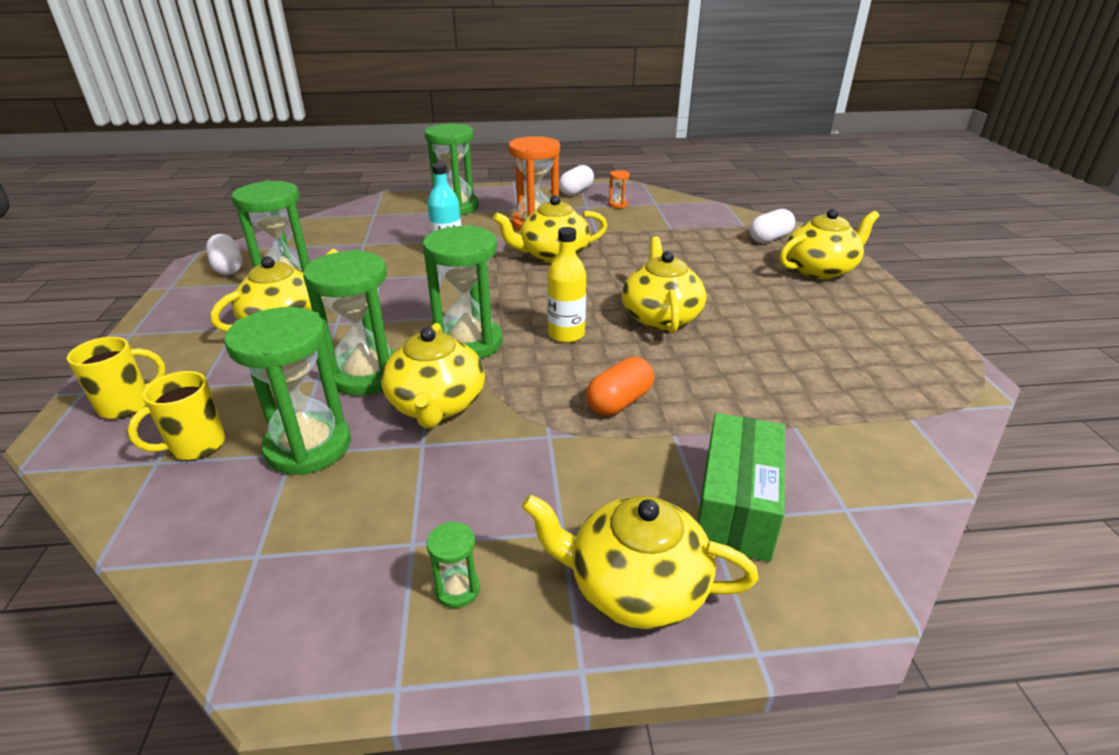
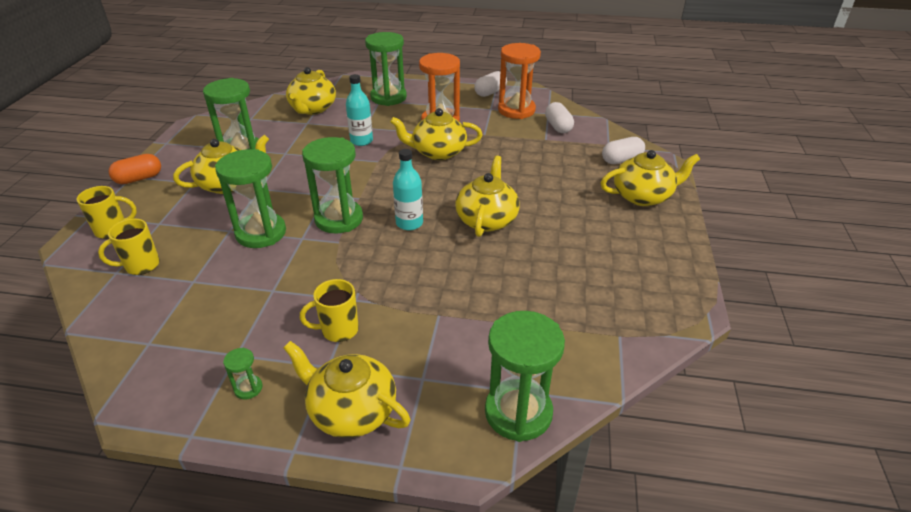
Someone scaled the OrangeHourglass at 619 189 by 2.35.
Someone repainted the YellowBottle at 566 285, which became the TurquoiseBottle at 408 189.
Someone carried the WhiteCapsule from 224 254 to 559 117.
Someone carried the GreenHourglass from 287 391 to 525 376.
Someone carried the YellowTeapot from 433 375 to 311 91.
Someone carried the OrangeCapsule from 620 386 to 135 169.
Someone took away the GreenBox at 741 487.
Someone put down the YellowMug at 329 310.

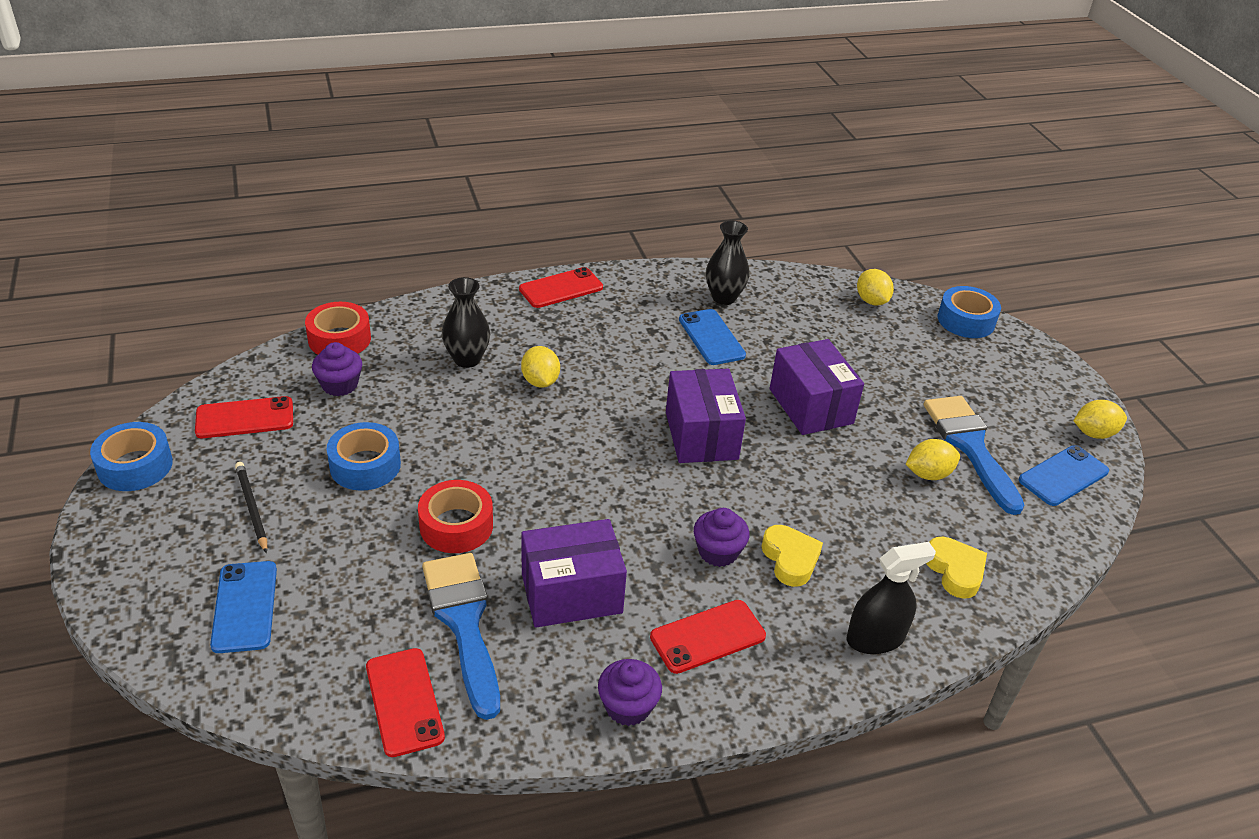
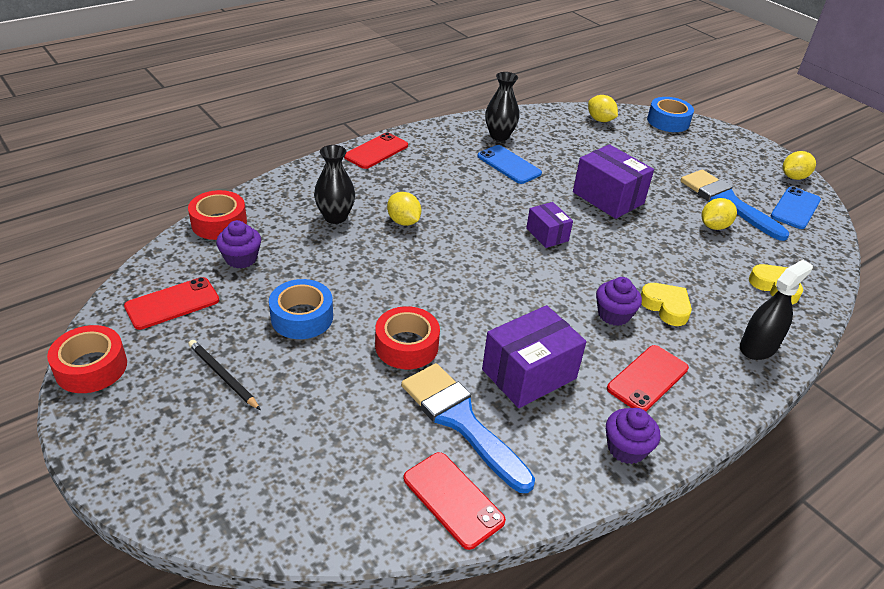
Someone scaled the PurpleBox at 706 416 by 0.58.
Someone repainted the BlueTape at 131 456, which became the RedTape at 87 359.
Someone took away the BluePhone at 243 607.

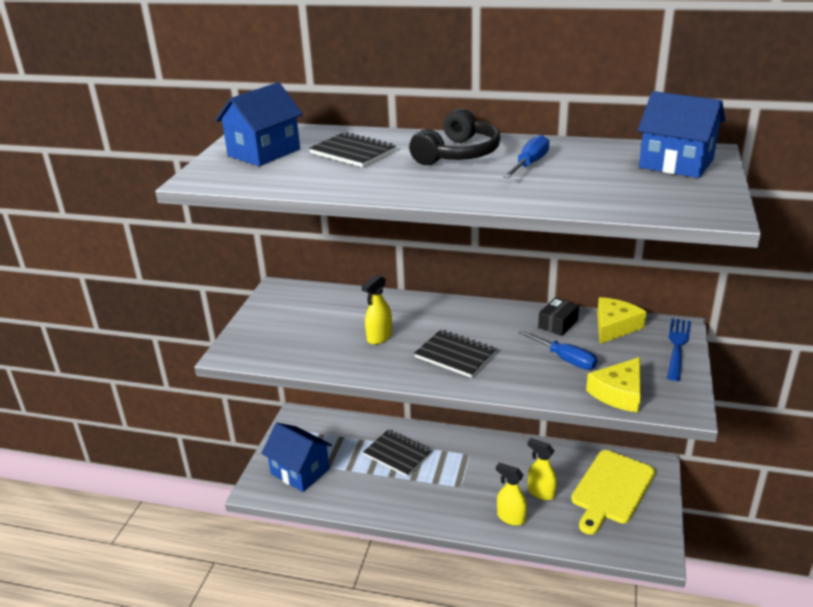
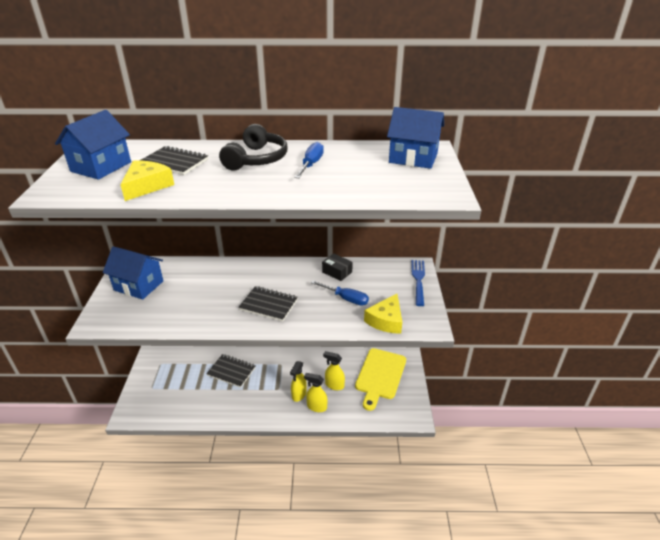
Someone carried the YellowSprayBottle from 377 310 to 298 381.
Someone rotated the BlackBox at 558 316 by 75 degrees counterclockwise.
Someone carried the YellowCheese from 621 320 to 147 181.
Someone carried the BlueHouse from 296 457 to 133 273.

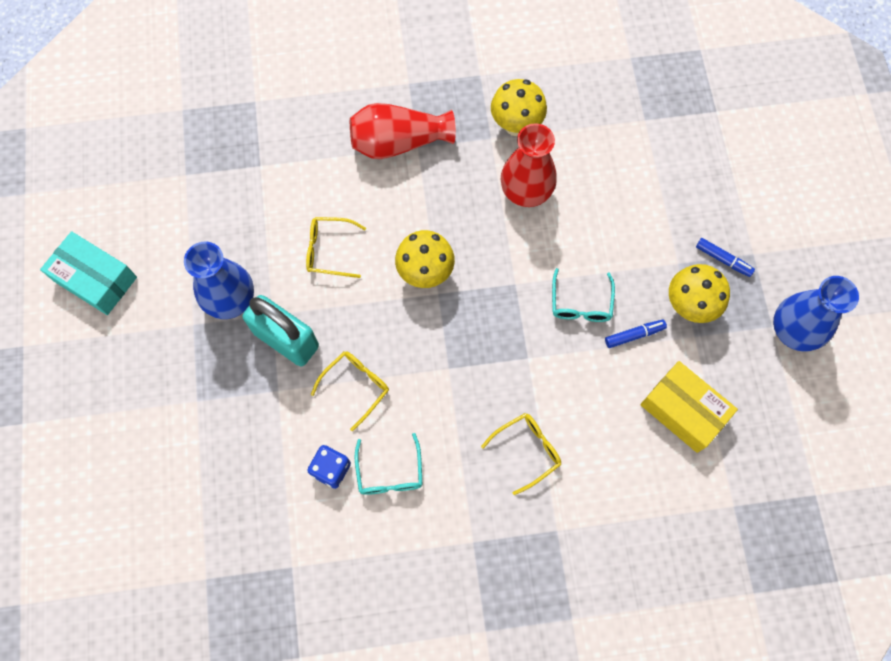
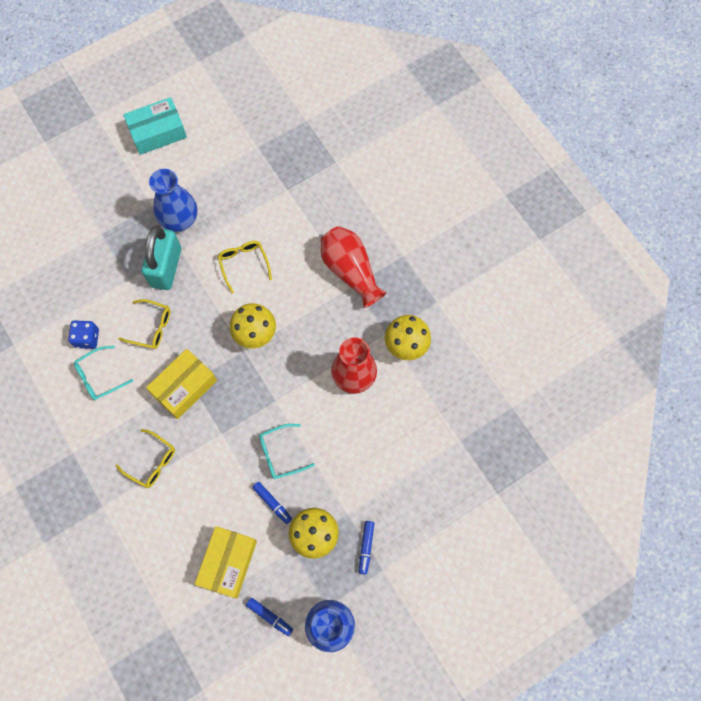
Someone rotated the TurquoiseBox at 88 273 by 60 degrees clockwise.
Someone put down the YellowBox at 181 384.
Someone put down the BlueMarker at 269 617.

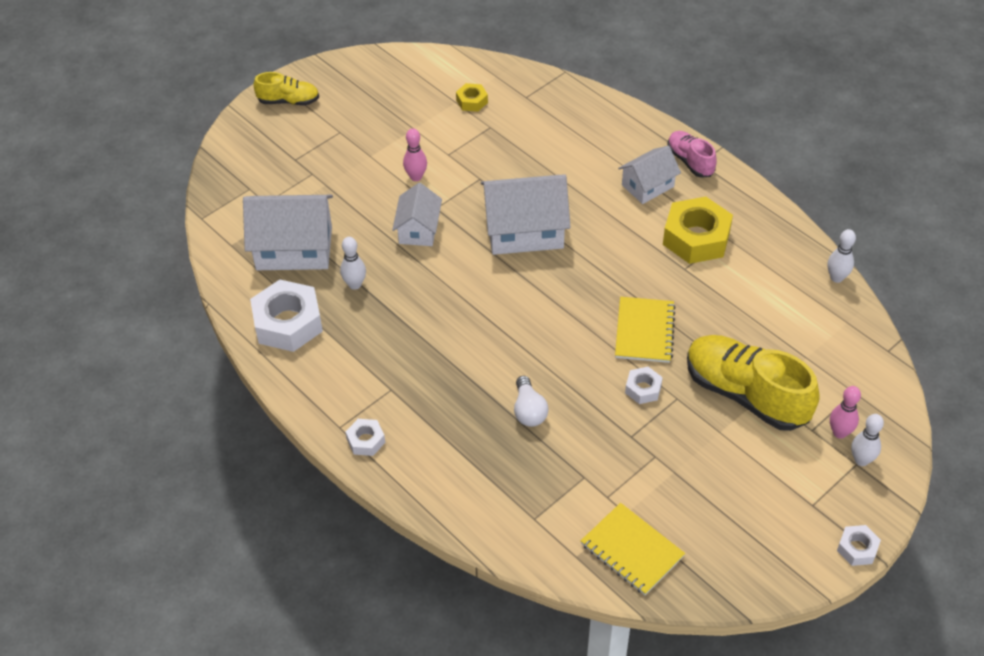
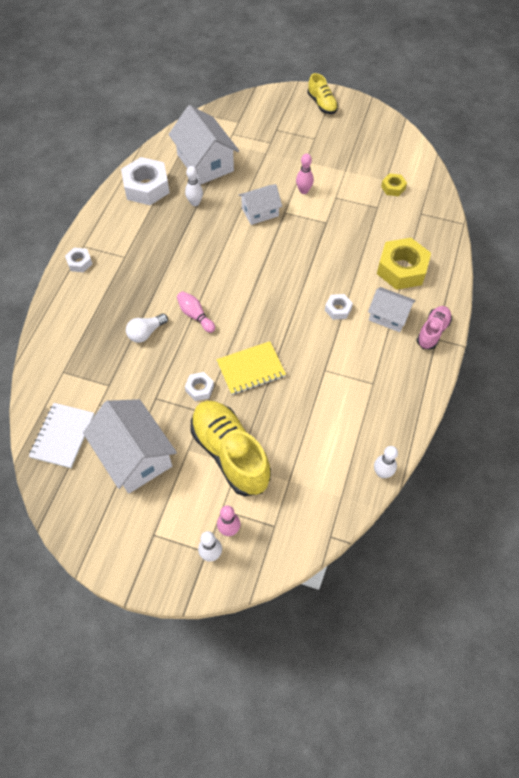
Someone carried the WhiteHouse from 525 214 to 130 446.
Someone carried the YellowNut from 698 230 to 404 264.
Someone rotated the YellowShoe at 753 383 by 45 degrees counterclockwise.
Someone repainted the YellowNotebook at 633 549, which became the WhiteNotebook at 61 435.
Someone carried the WhiteNut from 859 545 to 339 307.
Someone put down the PinkBowlingPin at 196 312.

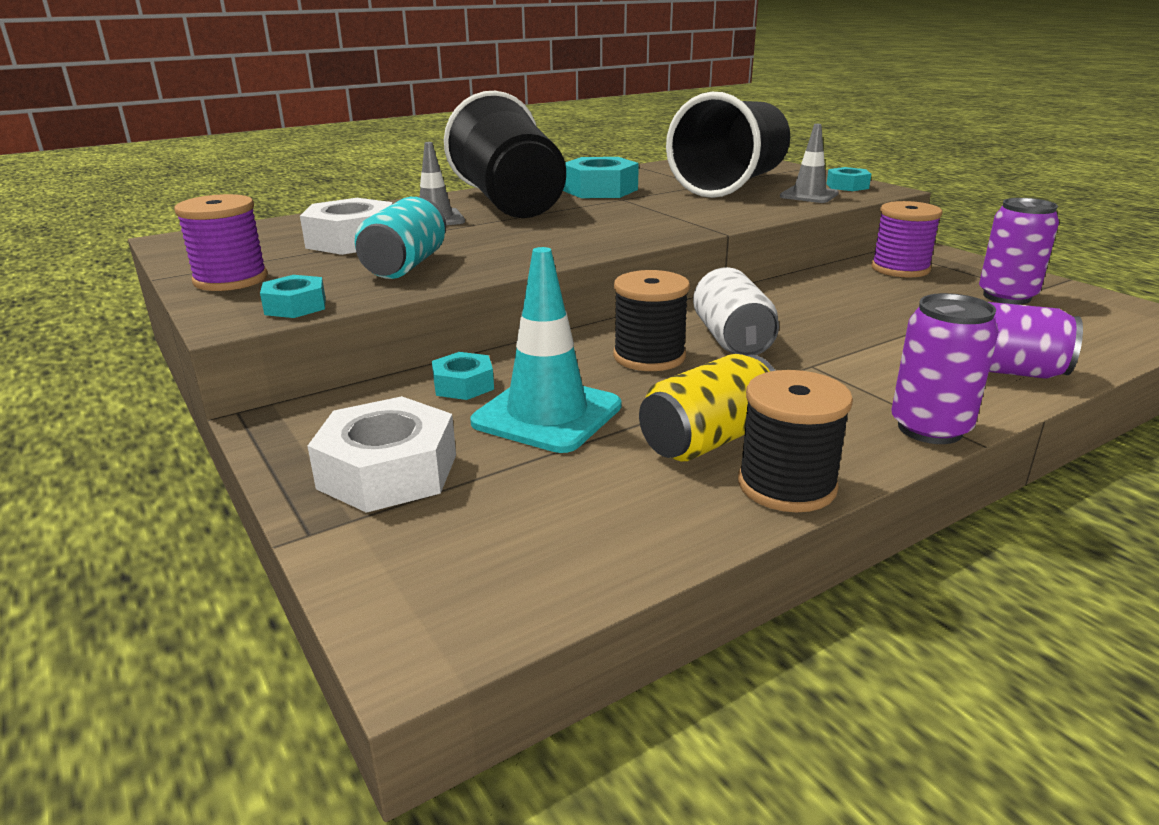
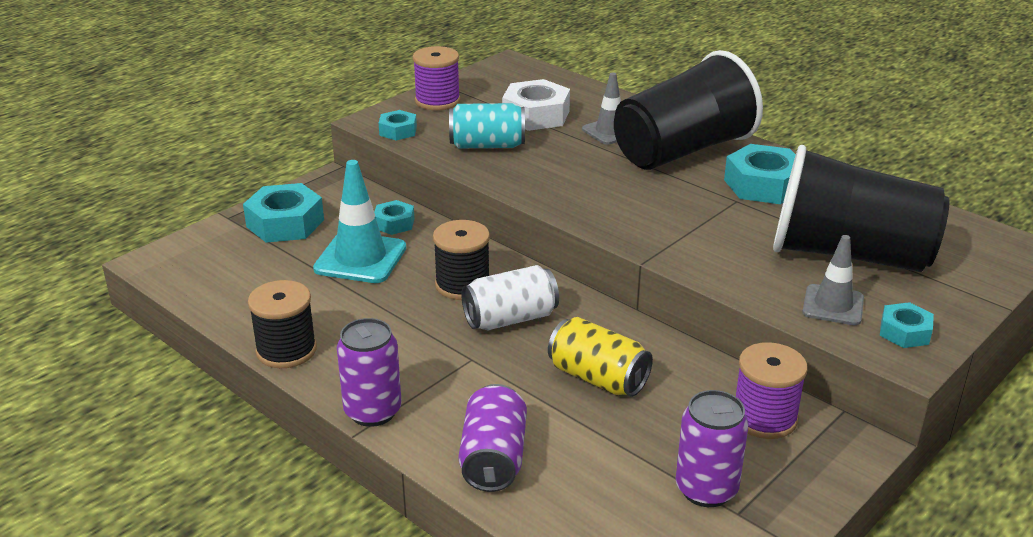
Someone carried the YellowCan from 707 407 to 600 357.
Someone repainted the WhiteNut at 382 454, which became the TurquoiseNut at 283 213.

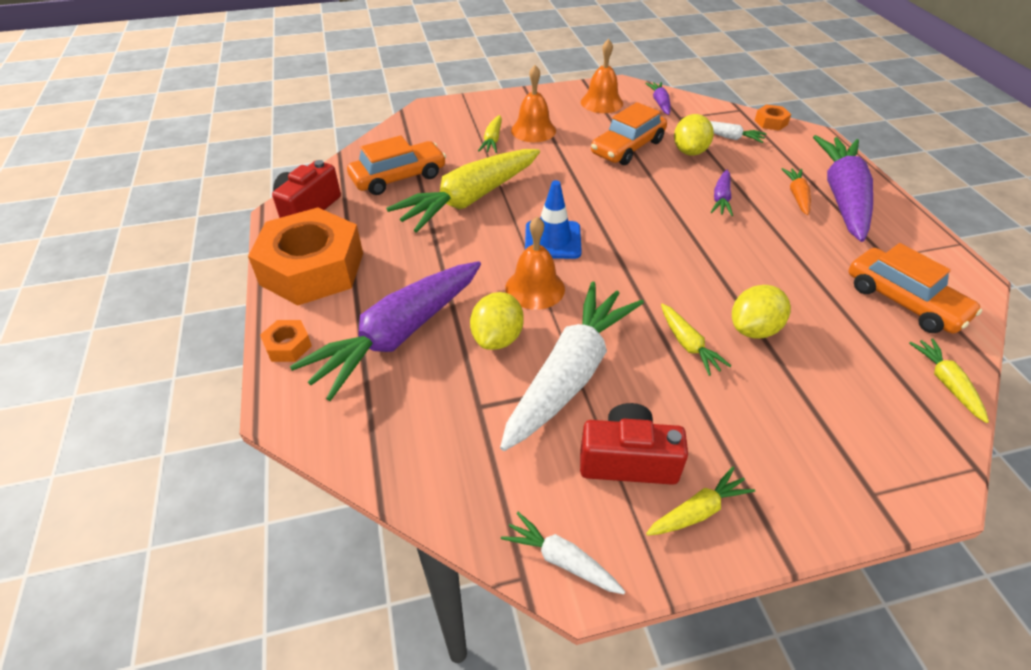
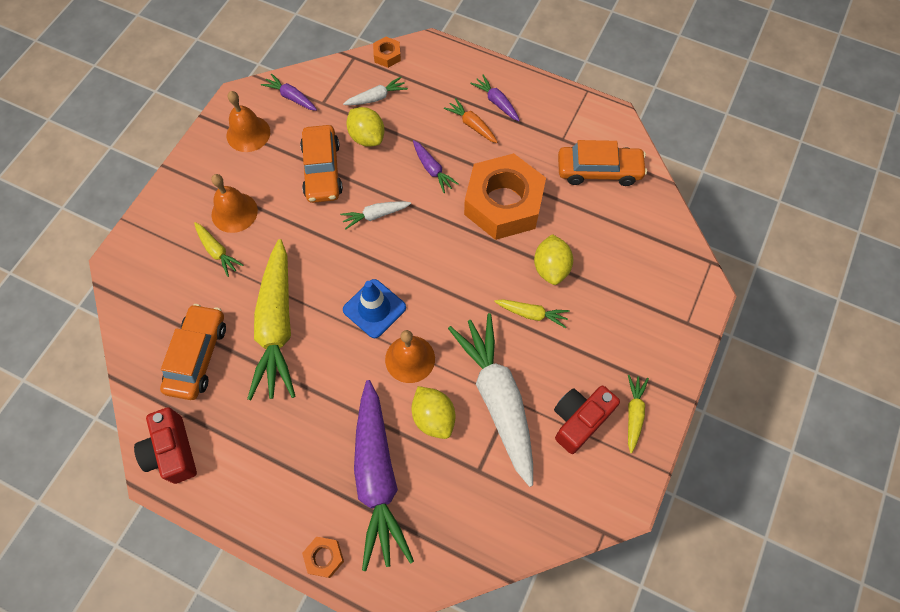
Someone scaled the PurpleCarrot at 843 188 by 0.45.
Someone carried the OrangeNut from 305 256 to 505 196.
Someone took away the YellowCarrot at 949 380.
Someone carried the WhiteCarrot from 563 553 to 375 215.

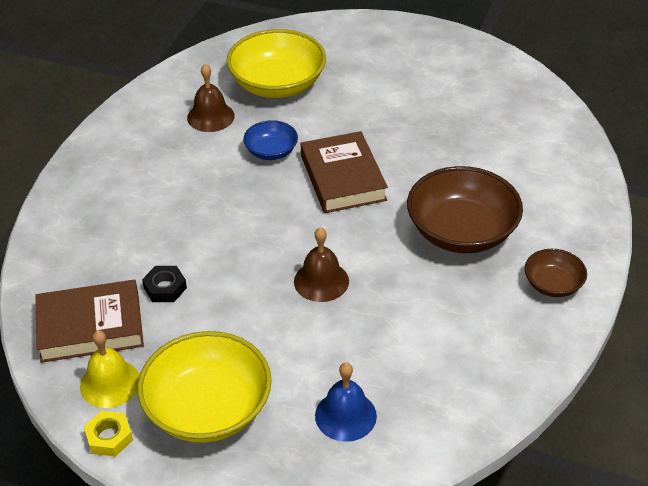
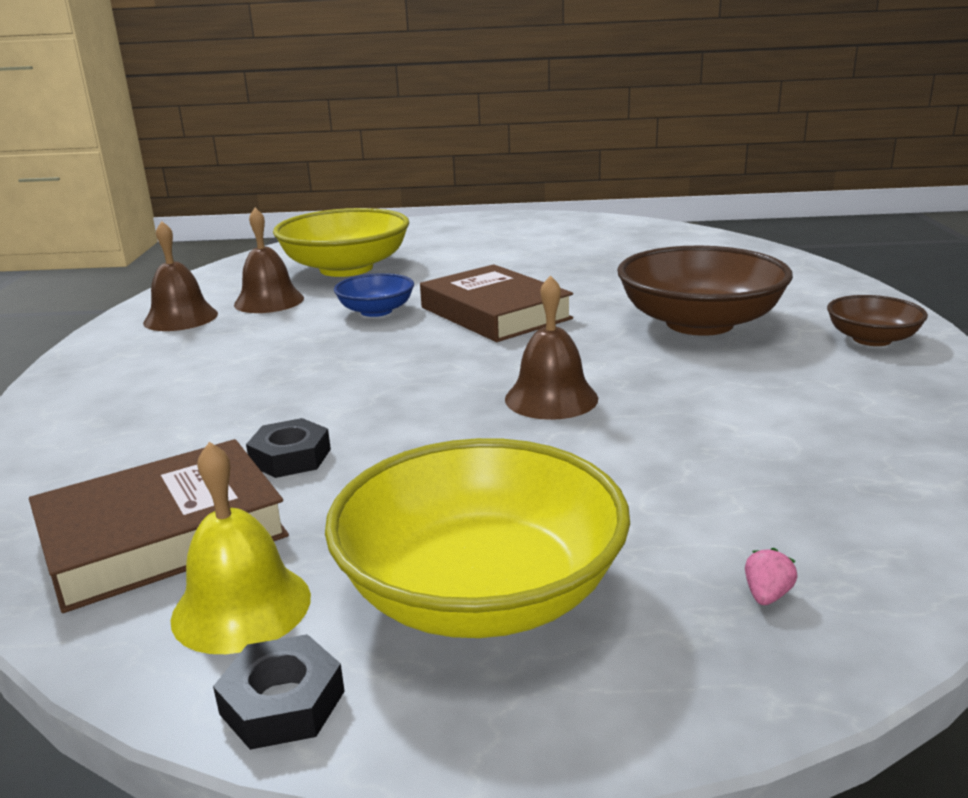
Someone took away the BlueBell at 346 402.
Someone repainted the YellowNut at 108 434, which became the BlackNut at 279 692.
Someone put down the BrownBell at 180 276.
Someone put down the PinkStrawberry at 771 576.

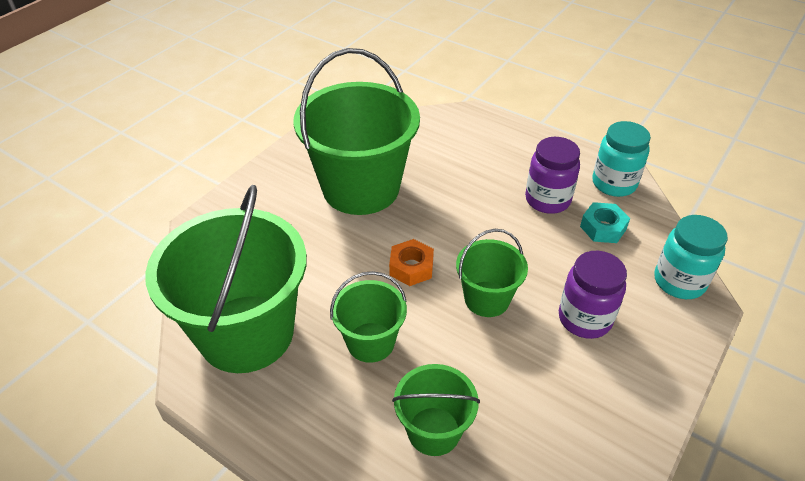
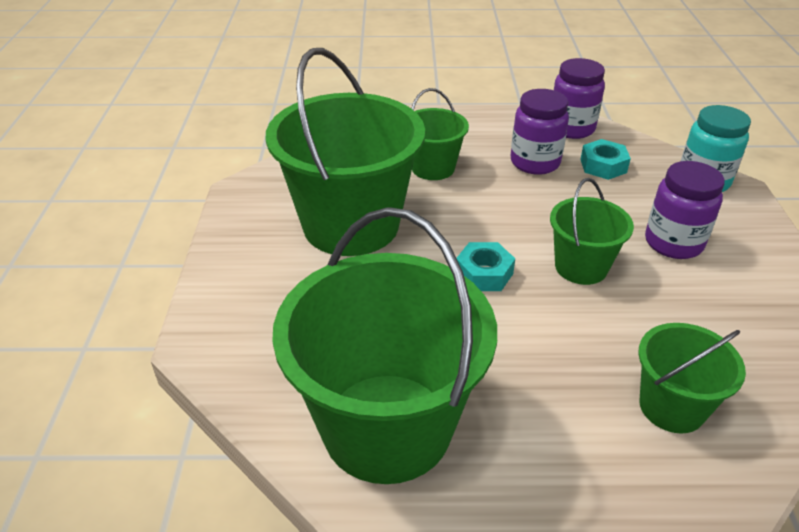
Someone repainted the TurquoiseJar at 621 159, which became the PurpleJar at 579 98.
Someone repainted the OrangeNut at 411 262, which became the TurquoiseNut at 485 266.
Someone carried the GreenBucket from 368 317 to 440 134.

